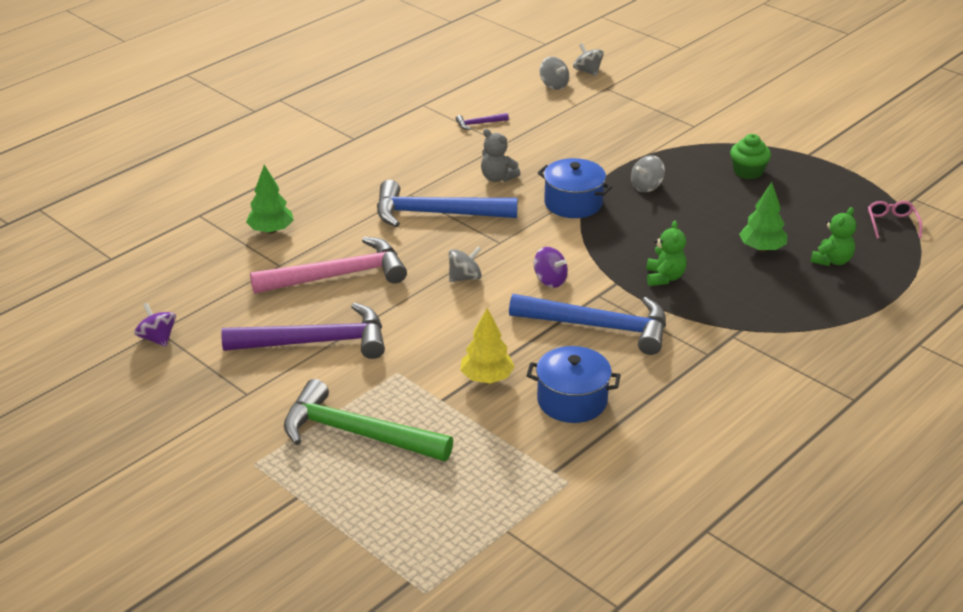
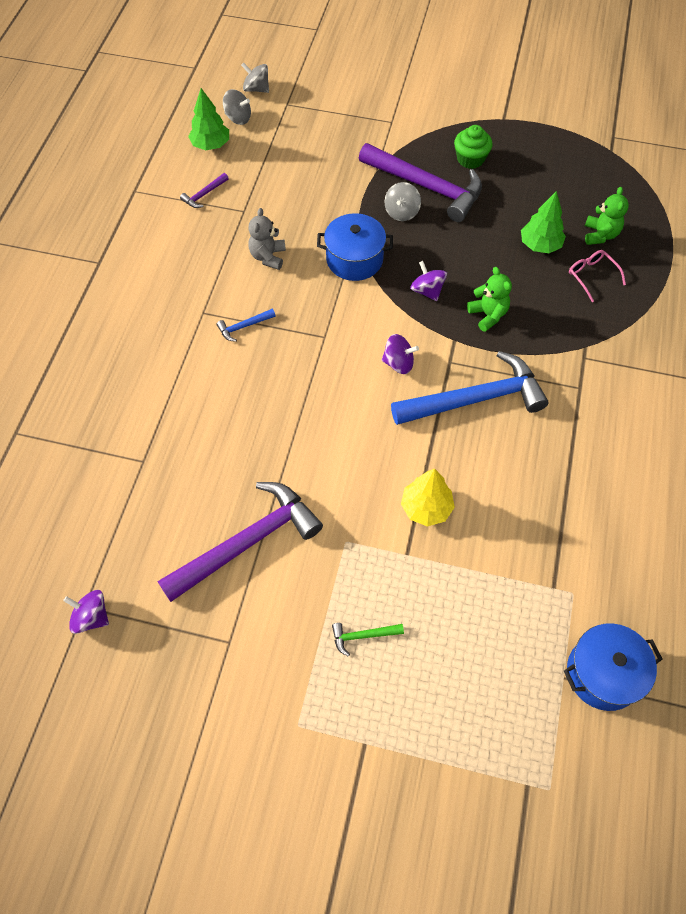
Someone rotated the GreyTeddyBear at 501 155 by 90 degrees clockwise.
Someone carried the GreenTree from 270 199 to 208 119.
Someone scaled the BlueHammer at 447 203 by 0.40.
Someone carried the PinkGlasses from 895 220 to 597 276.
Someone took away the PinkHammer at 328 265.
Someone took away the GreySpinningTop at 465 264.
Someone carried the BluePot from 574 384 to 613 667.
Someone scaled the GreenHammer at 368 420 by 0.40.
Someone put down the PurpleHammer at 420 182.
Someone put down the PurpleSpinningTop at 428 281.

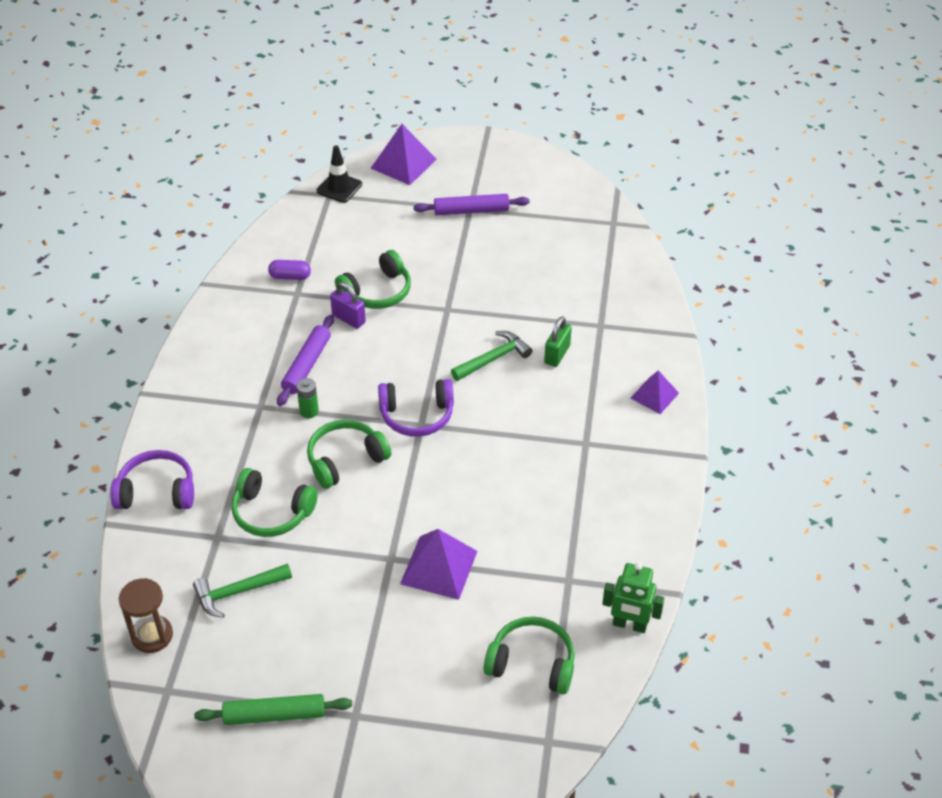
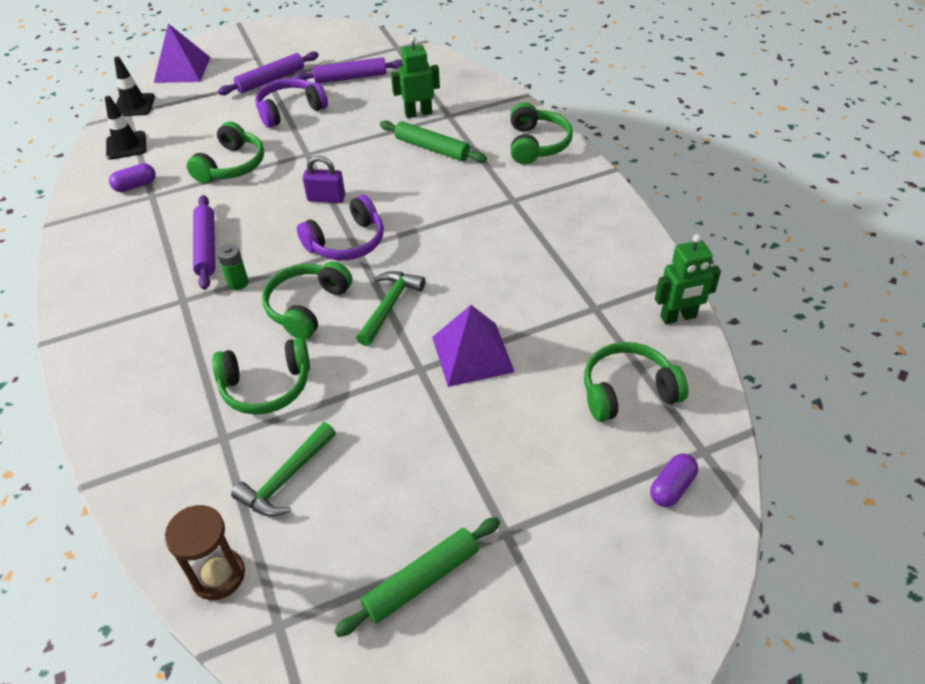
Someone carried the PurplePadlock from 348 305 to 324 179.
Someone swapped the GreenPadlock at 558 341 for the GreenRollingPin at 433 142.
Someone carried the GreenHammer from 492 356 to 391 308.
Someone swapped the PurplePyramid at 655 392 for the GreenHeadphones at 541 133.
Someone carried the PurpleHeadphones from 152 479 to 292 103.
Someone put down the GreenRobot at 415 77.
Someone put down the PurpleRollingPin at 348 70.
Someone put down the BlackTrafficCone at 126 128.
Someone put down the PurpleCapsule at 674 480.

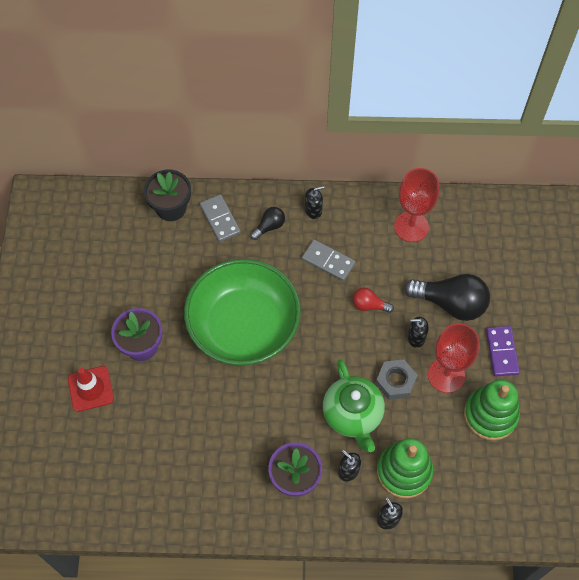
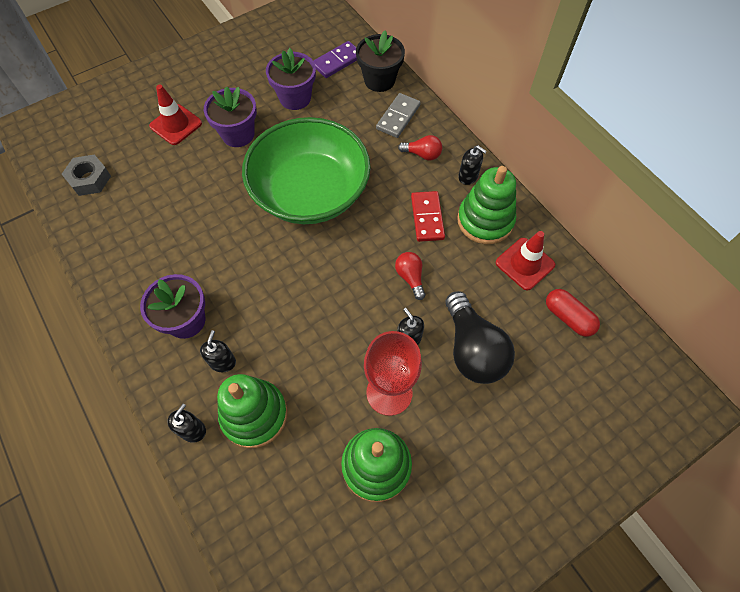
Someone swapped the RedGoblet at 416 205 for the RedTrafficCone at 525 260.
Someone repainted the BlackLightBulb at 268 223, which became the RedLightBulb at 420 147.
Someone repainted the GreyDomino at 328 260, which became the RedDomino at 428 216.
Someone carried the PurpleDomino from 503 351 to 335 59.
Someone took away the GreenTeapot at 354 405.
Someone carried the GreyNut from 396 380 to 86 175.
Someone put down the PurpleFlowerPot at 291 79.
Someone put down the GreenStackingToy at 486 205.
Someone put down the RedCapsule at 573 313.

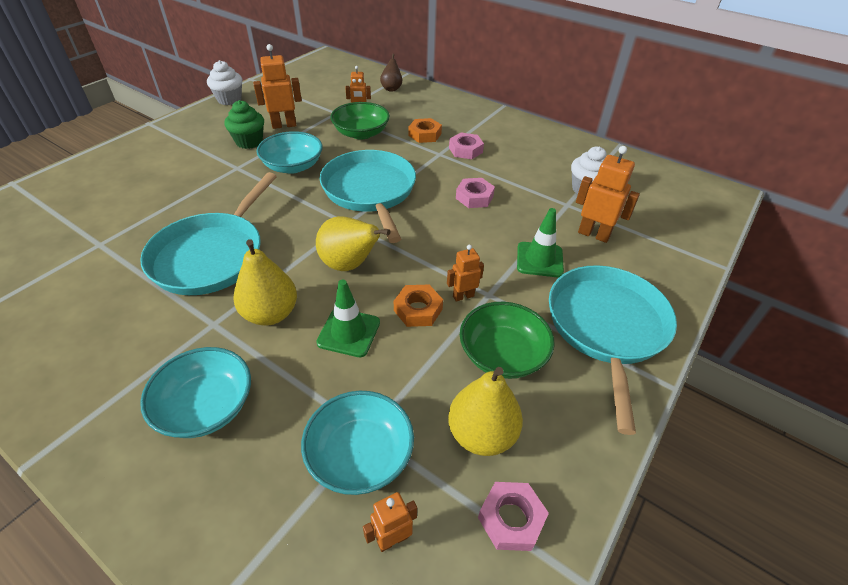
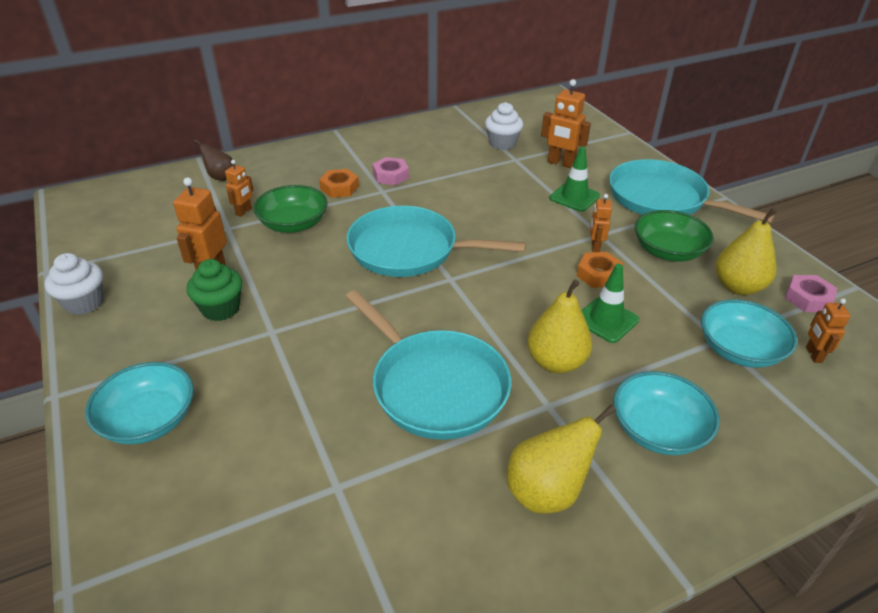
Someone carried the TurquoiseBowl from 289 152 to 139 403.
Someone rotated the OrangeRobot at 608 194 by 120 degrees counterclockwise.
Someone took away the PinkNut at 475 193.
Someone carried the YellowPear from 353 243 to 561 459.

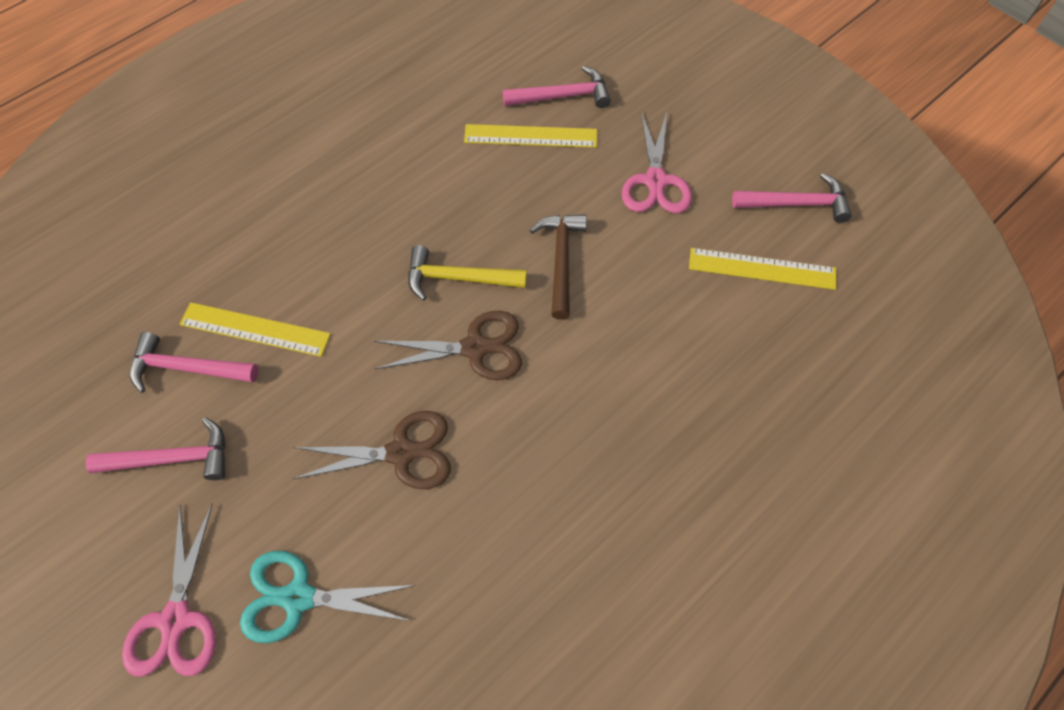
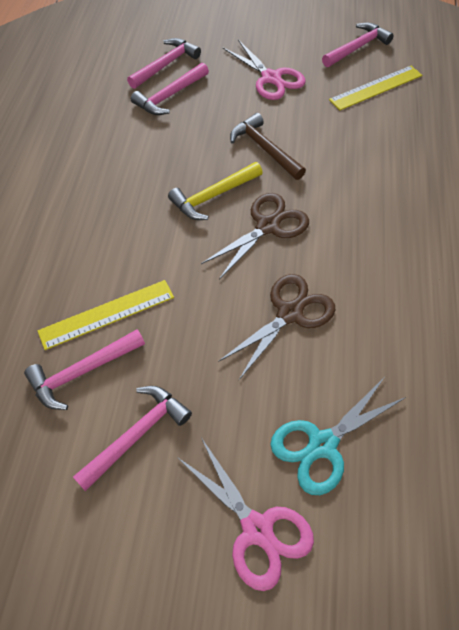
Someone swapped the YellowRuler at 530 136 for the PinkHammer at 170 89.

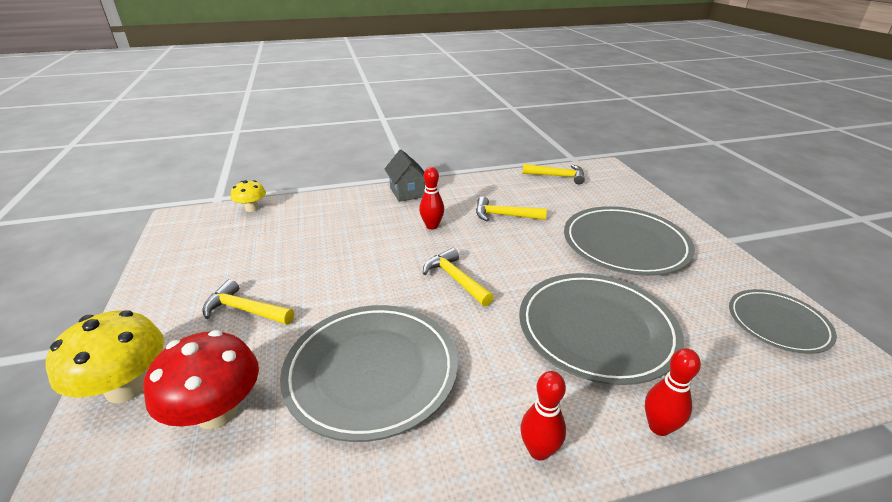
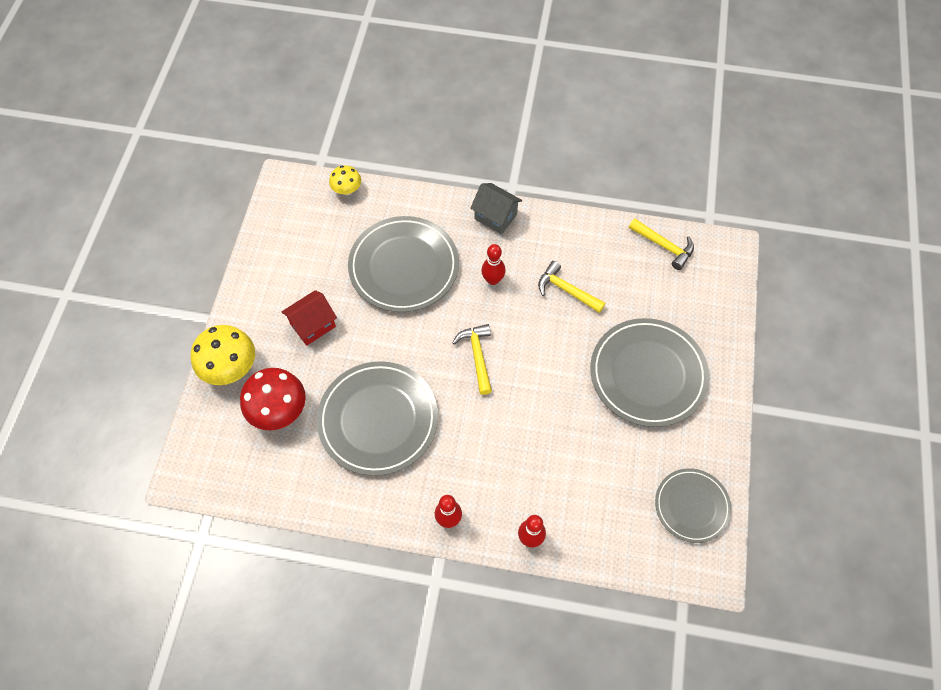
Someone rotated the GreyHouse at 405 176 by 60 degrees counterclockwise.
Someone carried the GreyPlate from 601 329 to 403 264.
Someone swapped the YellowHammer at 248 302 for the RedHouse at 309 318.

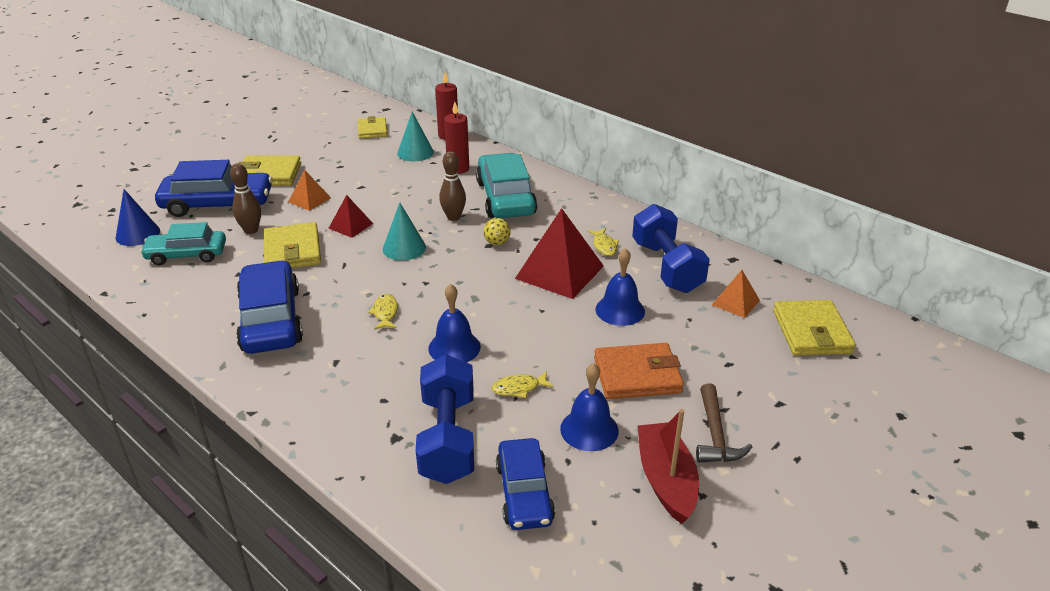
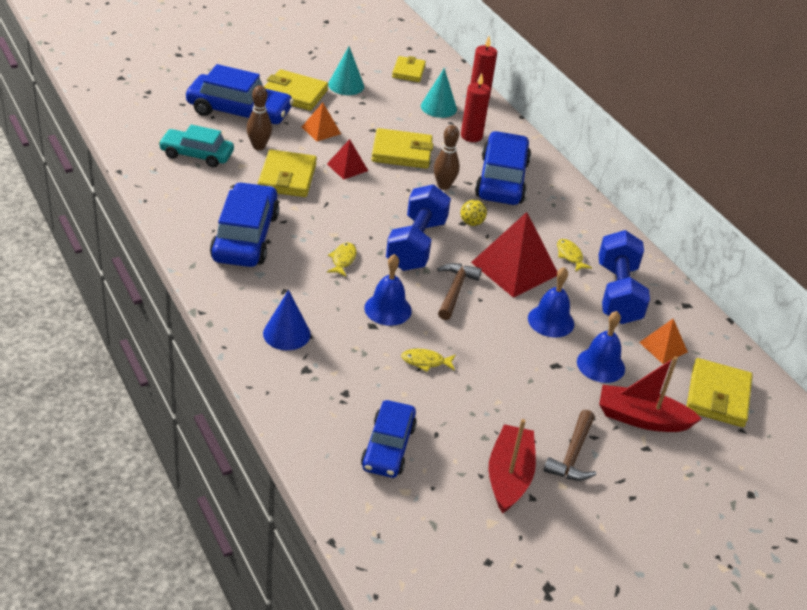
Someone repainted the TurquoiseCar at 506 185, which became the BlueCar at 503 168.
Someone carried the BlueCone from 138 217 to 287 320.
Someone carried the TurquoiseCone from 404 231 to 346 70.
Someone rotated the YellowFish at 603 242 by 150 degrees clockwise.
Someone took away the OrangeWallet at 639 371.
Someone carried the BlueDumbbell from 445 419 to 418 227.
Someone carried the BlueBell from 589 407 to 601 347.
Someone put down the YellowWallet at 402 148.
Someone put down the BrownHammer at 459 291.
Someone put down the RedBoat at 650 394.

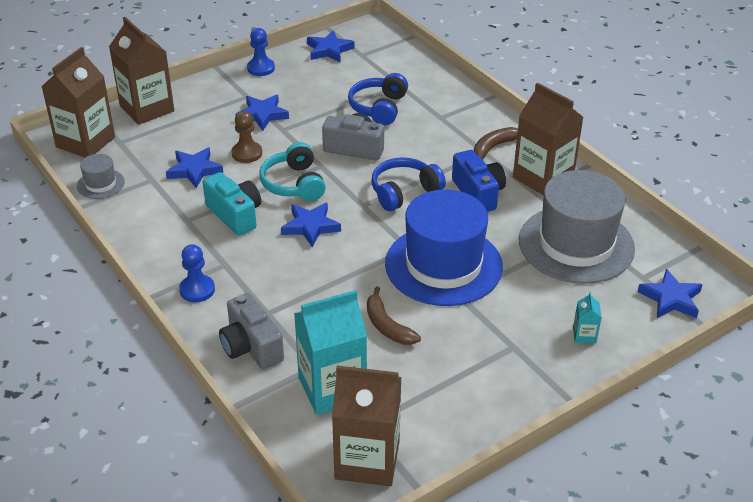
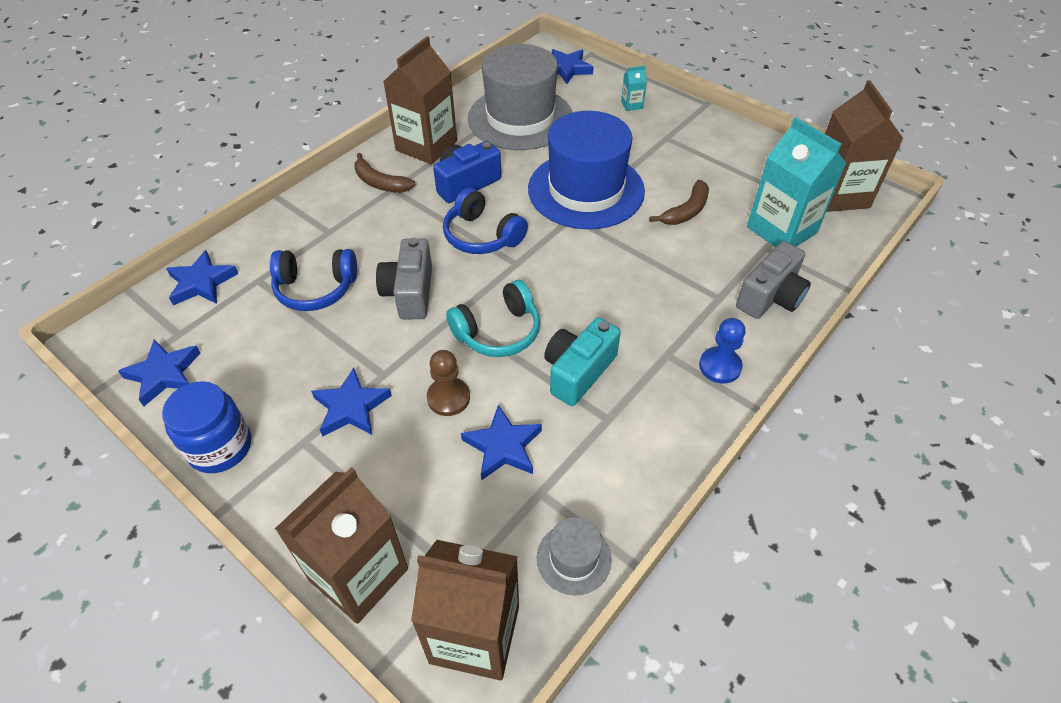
Someone swapped the BluePawn at 261 52 for the BlueJar at 206 427.
Someone carried the BlueStar from 311 224 to 202 277.

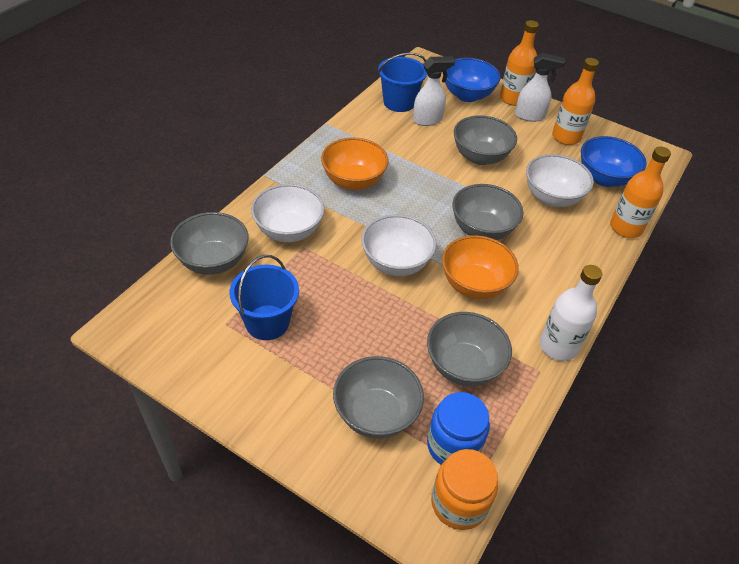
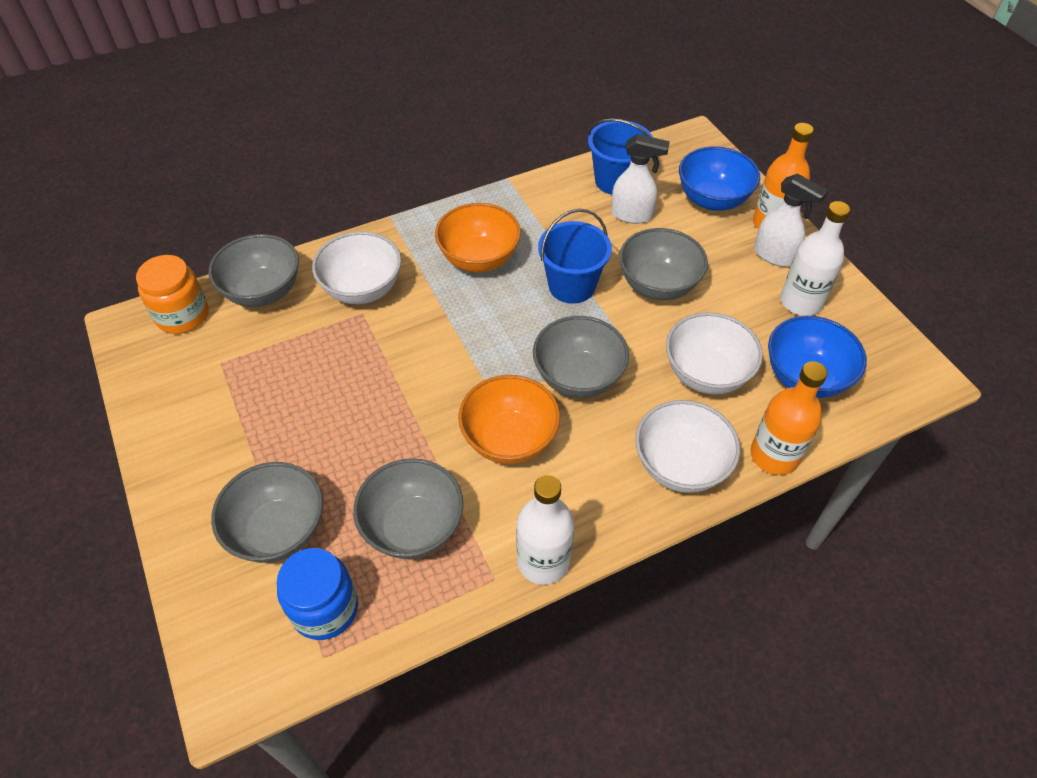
Someone repainted the OrangeBottle at 575 101, which became the WhiteBottle at 815 258.
Someone carried the WhiteBowl from 399 245 to 687 446.
Someone carried the BlueBucket from 264 297 to 575 256.
Someone carried the OrangeJar from 464 489 to 172 294.

